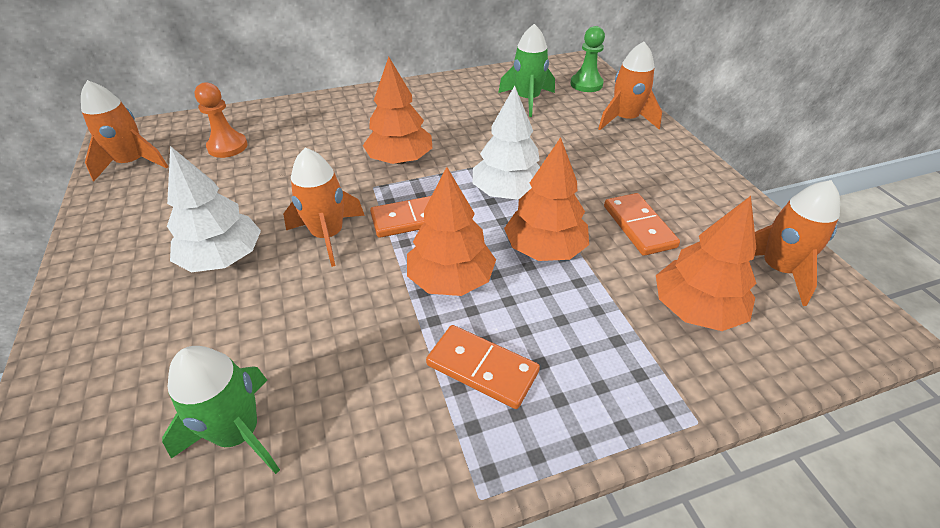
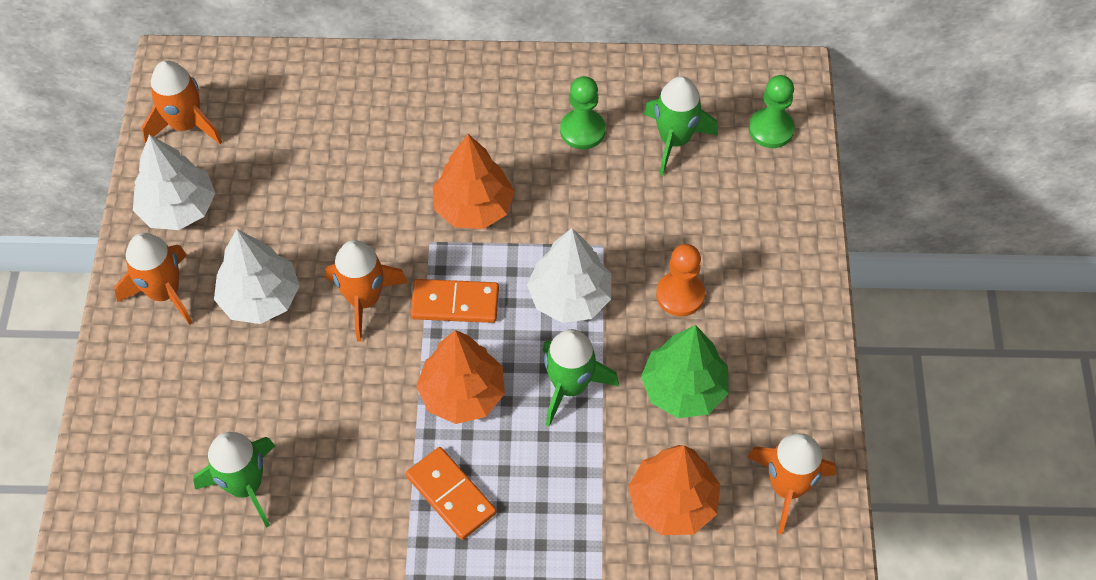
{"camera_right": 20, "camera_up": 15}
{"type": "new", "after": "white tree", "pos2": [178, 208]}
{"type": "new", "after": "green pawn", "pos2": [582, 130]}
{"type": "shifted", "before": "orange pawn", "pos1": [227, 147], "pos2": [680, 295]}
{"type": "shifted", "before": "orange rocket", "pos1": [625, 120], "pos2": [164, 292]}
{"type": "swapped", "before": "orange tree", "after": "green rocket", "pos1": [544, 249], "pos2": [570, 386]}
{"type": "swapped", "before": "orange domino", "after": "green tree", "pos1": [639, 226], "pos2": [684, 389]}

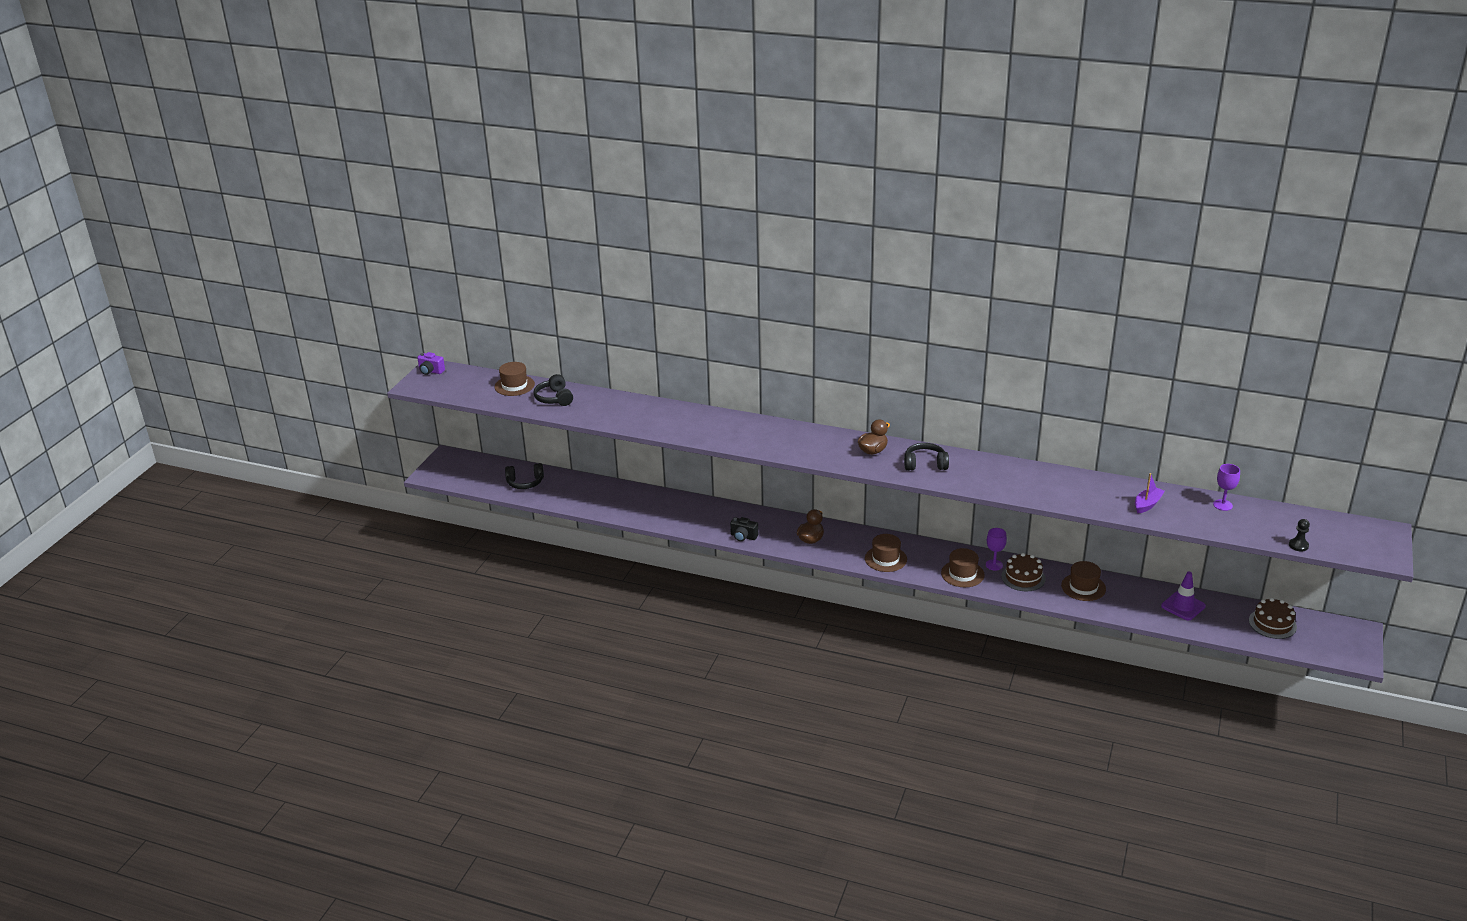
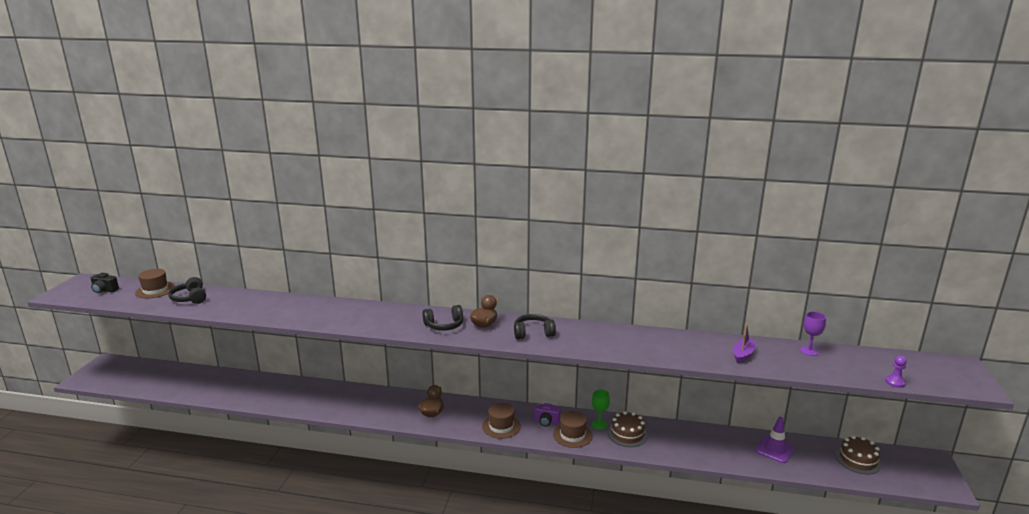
{"camera_right": -10, "camera_up": -10}
{"type": "gone", "before": "brown hat", "pos1": [1083, 587]}
{"type": "shifted", "before": "purple camera", "pos1": [431, 371], "pos2": [546, 422]}
{"type": "shifted", "before": "black headphones", "pos1": [525, 482], "pos2": [444, 325]}
{"type": "shifted", "before": "black camera", "pos1": [743, 536], "pos2": [104, 290]}
{"type": "repainted", "before": "purple goblet", "after": "green goblet", "pos1": [994, 565], "pos2": [599, 424]}
{"type": "repainted", "before": "black pawn", "after": "purple pawn", "pos1": [1298, 545], "pos2": [895, 382]}

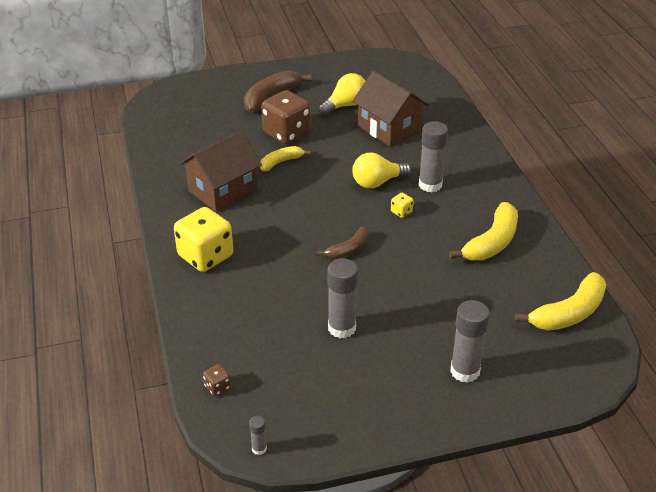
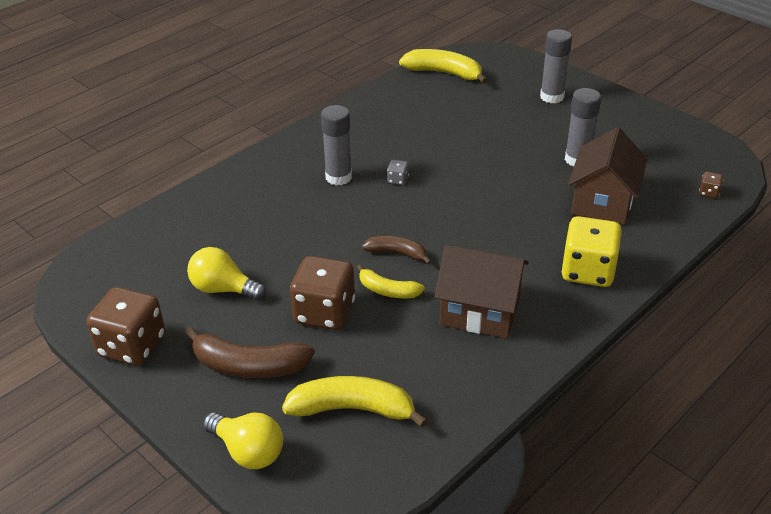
{"camera_right": -120, "camera_up": 0}
{"type": "gone", "before": "grey glue stick", "pos1": [259, 449]}
{"type": "new", "after": "brown dice", "pos2": [132, 346]}
{"type": "shifted", "before": "brown banana", "pos1": [348, 250], "pos2": [397, 253]}
{"type": "shifted", "before": "yellow light bulb", "pos1": [377, 182], "pos2": [248, 451]}
{"type": "shifted", "before": "brown house", "pos1": [389, 128], "pos2": [603, 202]}
{"type": "shifted", "before": "yellow banana", "pos1": [491, 242], "pos2": [353, 409]}
{"type": "repainted", "before": "yellow dice", "after": "grey dice", "pos1": [401, 212], "pos2": [398, 180]}

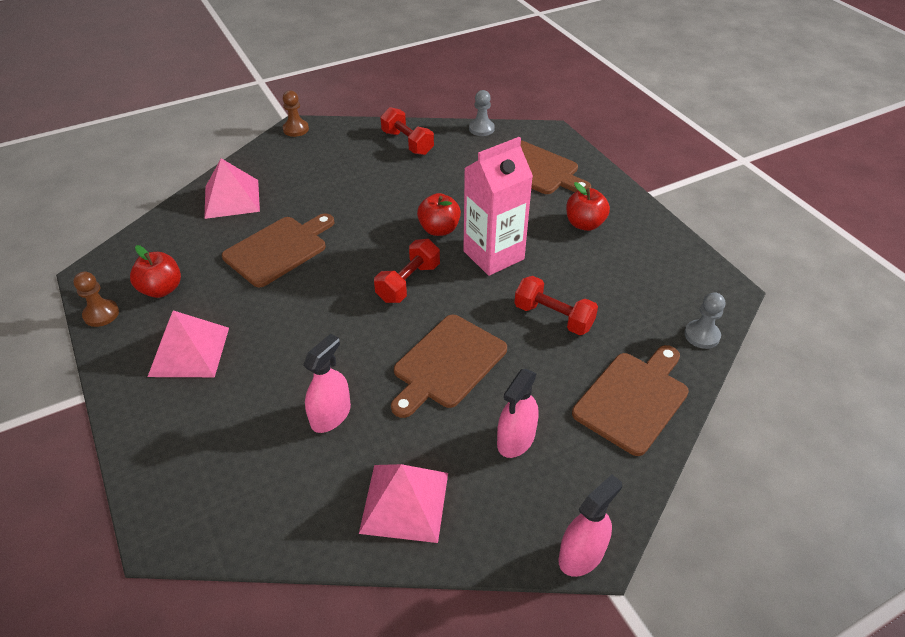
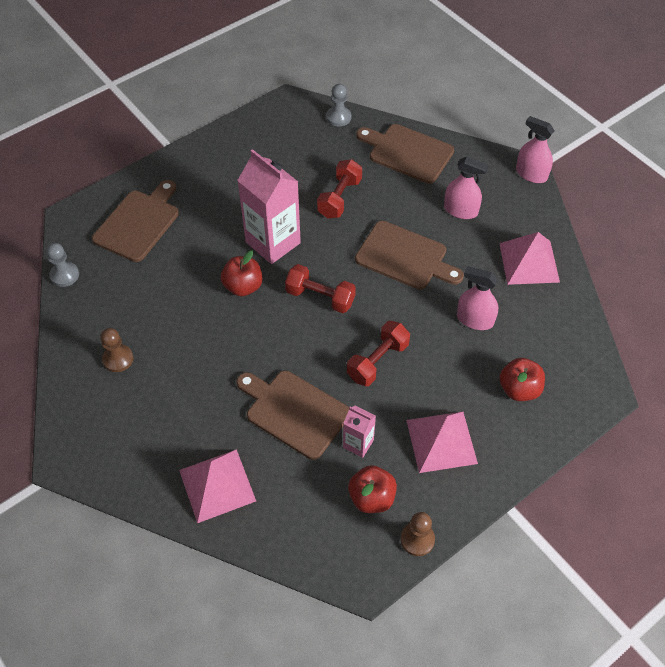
{"camera_right": -100, "camera_up": 10}
{"type": "new", "after": "pink carton", "pos2": [358, 444]}
{"type": "shifted", "before": "brown pawn", "pos1": [296, 129], "pos2": [118, 359]}
{"type": "shifted", "before": "red dumbbell", "pos1": [407, 143], "pos2": [378, 361]}
{"type": "shifted", "before": "red apple", "pos1": [584, 224], "pos2": [519, 389]}

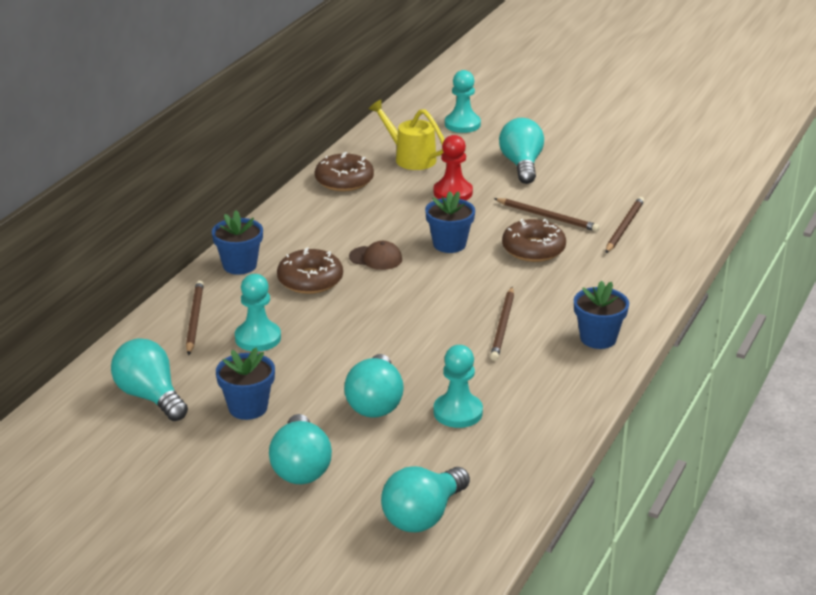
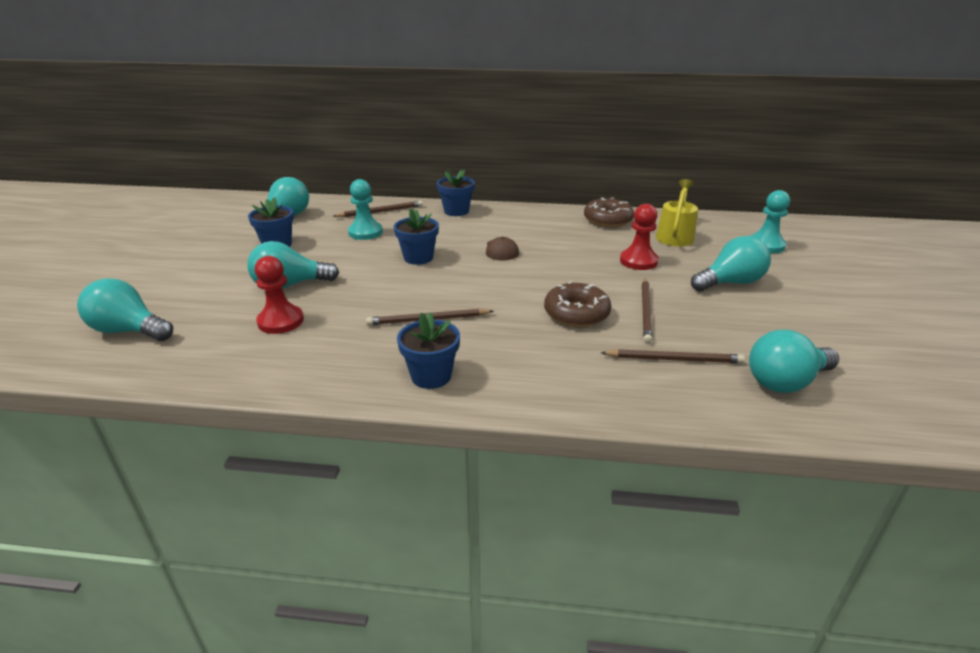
{"camera_right": 70, "camera_up": 0}
{"type": "gone", "before": "brown donut", "pos1": [310, 280]}
{"type": "shifted", "before": "turquoise light bulb", "pos1": [300, 467], "pos2": [785, 382]}
{"type": "shifted", "before": "blue flower pot", "pos1": [449, 244], "pos2": [418, 258]}
{"type": "repainted", "before": "turquoise pawn", "after": "red pawn", "pos1": [458, 412], "pos2": [281, 321]}

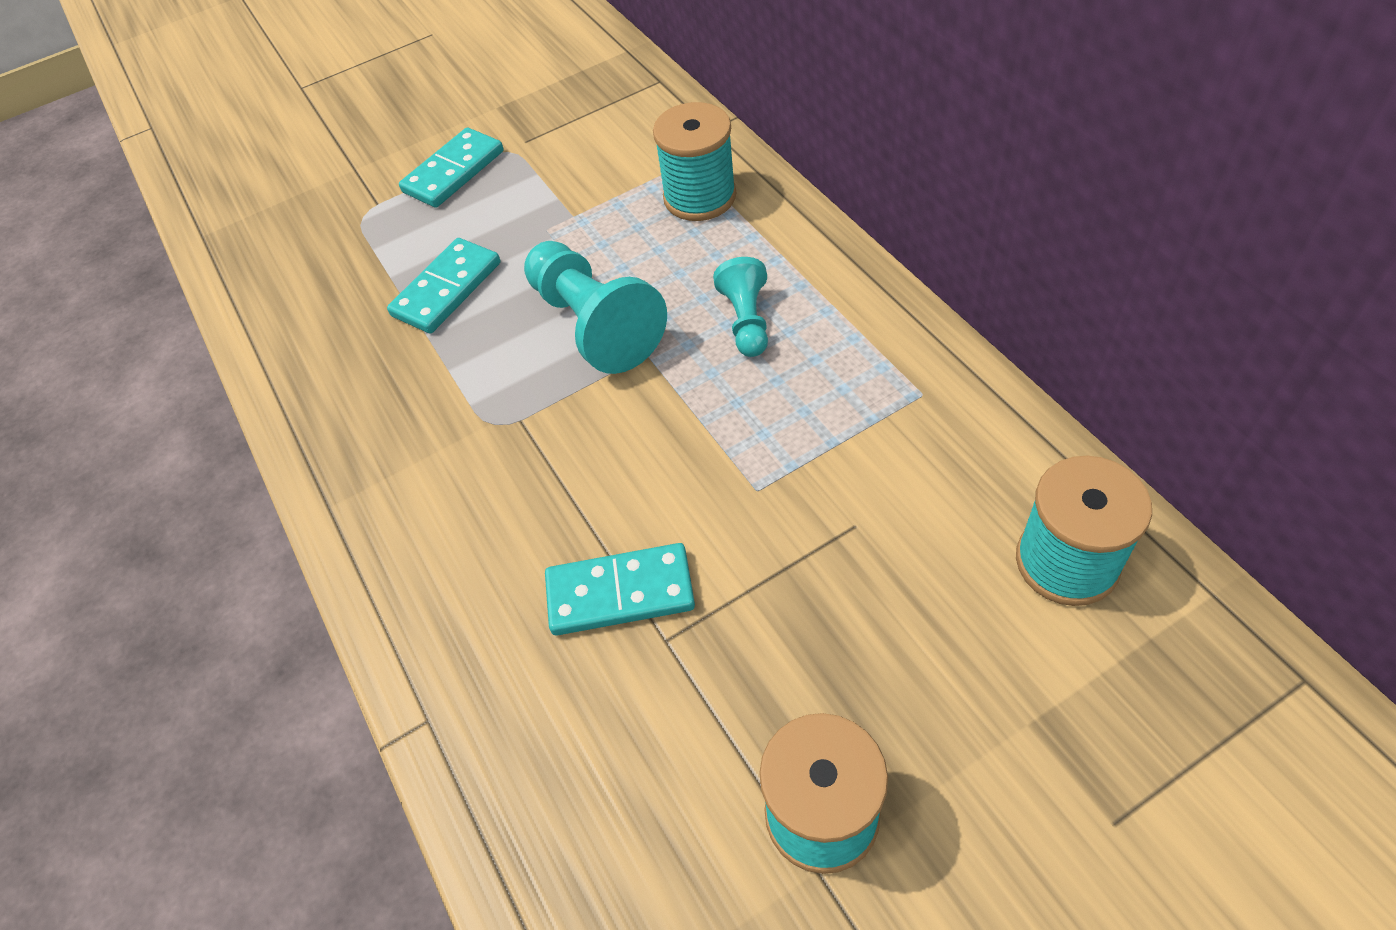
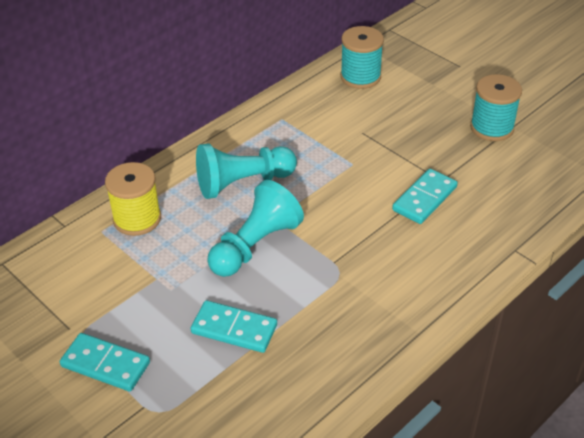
{"camera_right": -110, "camera_up": -10}
{"type": "repainted", "before": "turquoise spool", "after": "yellow spool", "pos1": [699, 197], "pos2": [137, 219]}
{"type": "rotated", "before": "turquoise domino", "pos1": [620, 593], "pos2": [425, 199], "turn": 60}
{"type": "scaled", "before": "turquoise pawn", "pos1": [746, 321], "pos2": [243, 183], "scale": 1.76}

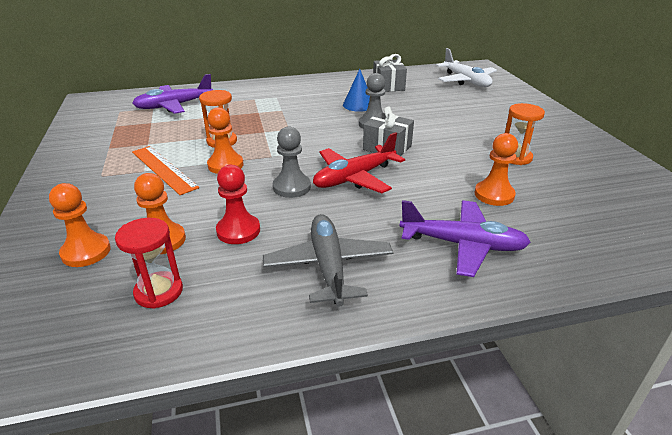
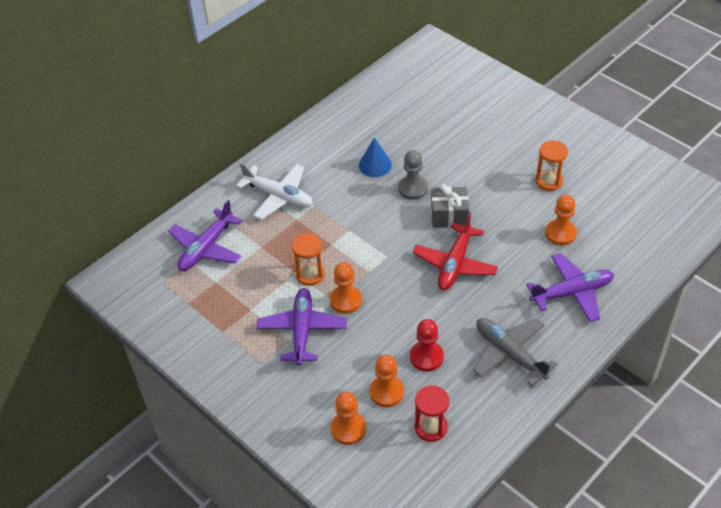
{"camera_right": -30, "camera_up": 15}
{"type": "gone", "before": "grey pawn", "pos1": [291, 187]}
{"type": "gone", "before": "grey gift", "pos1": [388, 86]}
{"type": "shifted", "before": "white plane", "pos1": [466, 81], "pos2": [278, 196]}
{"type": "swapped", "before": "orange ruler", "after": "purple plane", "pos1": [163, 169], "pos2": [302, 330]}

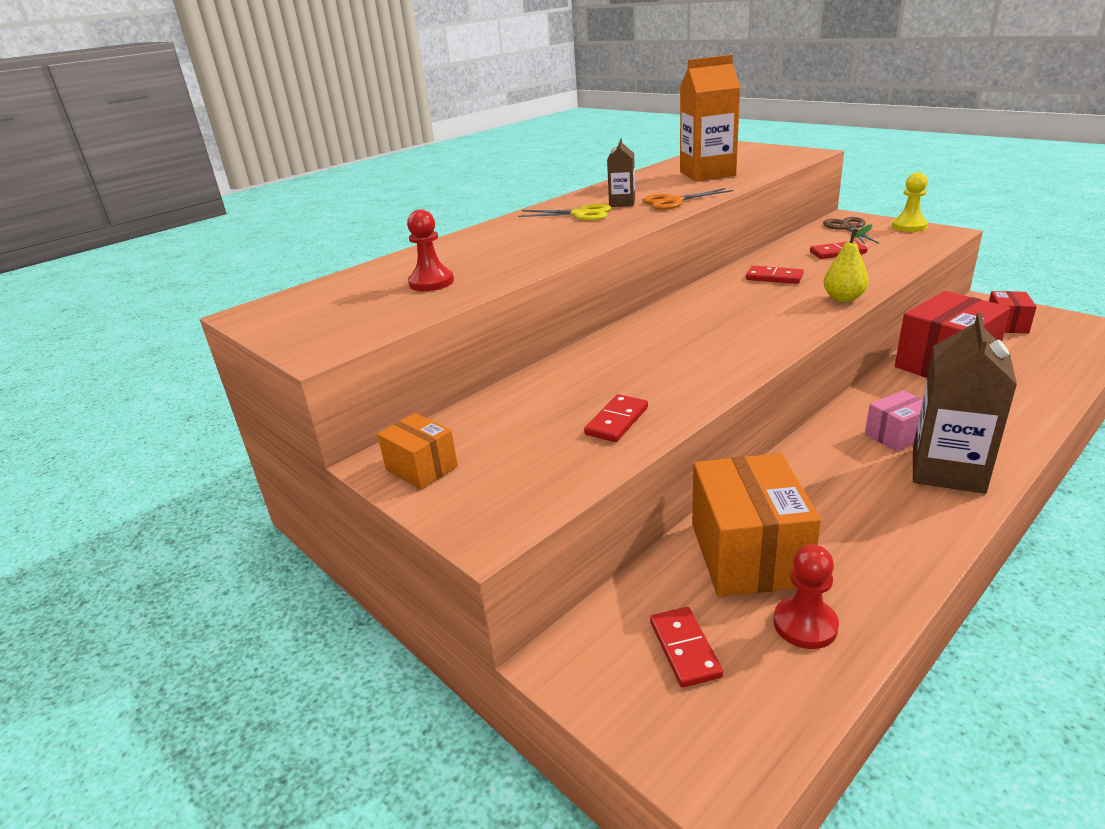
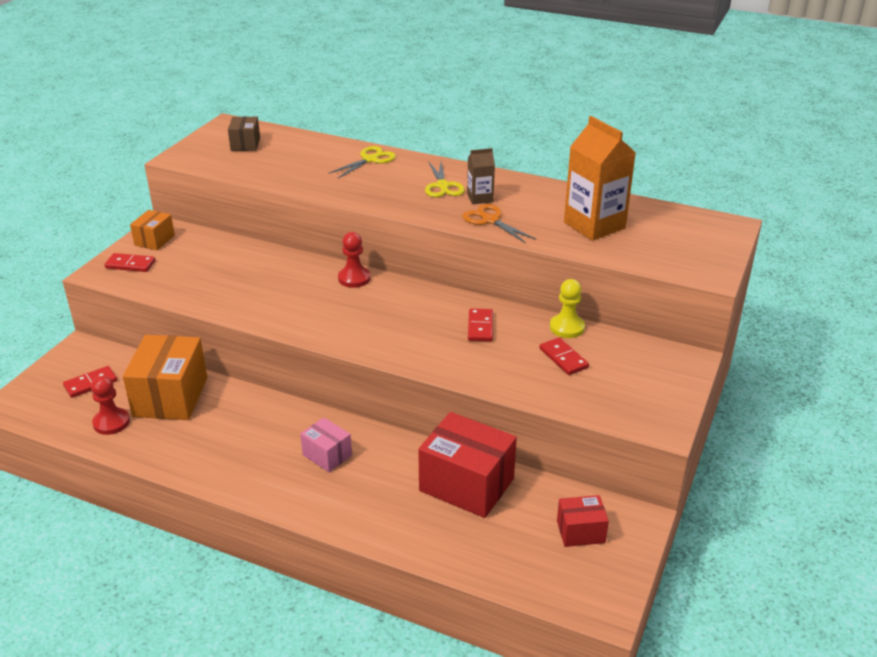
{"camera_right": 65, "camera_up": 5}
{"type": "gone", "before": "brown scissors", "pos1": [848, 228]}
{"type": "gone", "before": "yellow pear", "pos1": [843, 298]}
{"type": "gone", "before": "brown carton", "pos1": [947, 470]}
{"type": "new", "after": "brown box", "pos2": [245, 144]}
{"type": "new", "after": "yellow scissors", "pos2": [370, 159]}
{"type": "shifted", "before": "red pawn", "pos1": [431, 282], "pos2": [354, 278]}
{"type": "shifted", "before": "red domino", "pos1": [616, 421], "pos2": [130, 264]}
{"type": "shifted", "before": "yellow pawn", "pos1": [909, 226], "pos2": [567, 327]}
{"type": "rotated", "before": "orange box", "pos1": [748, 554], "pos2": [171, 397], "turn": -60}

